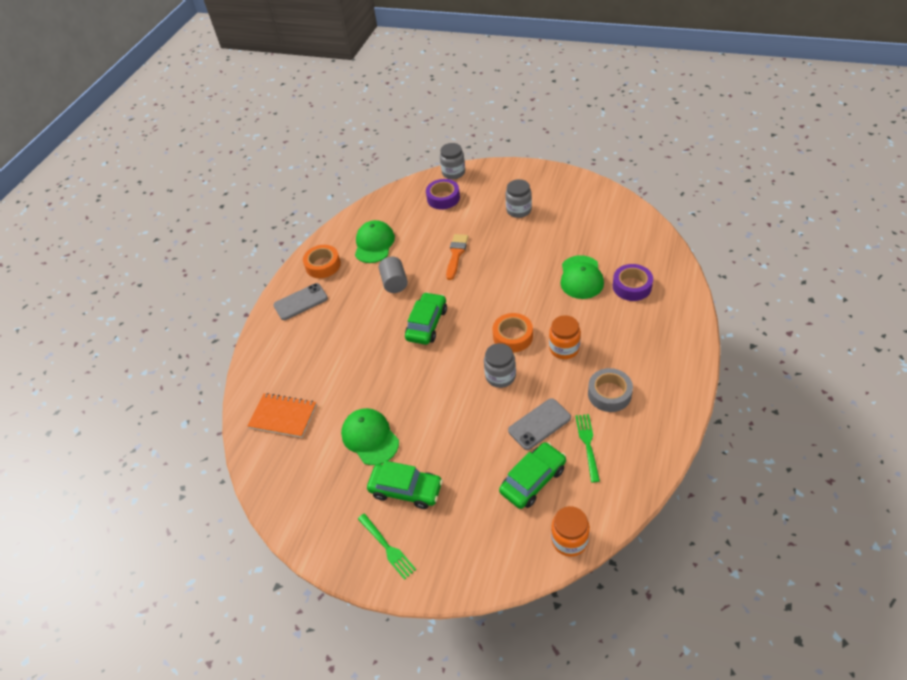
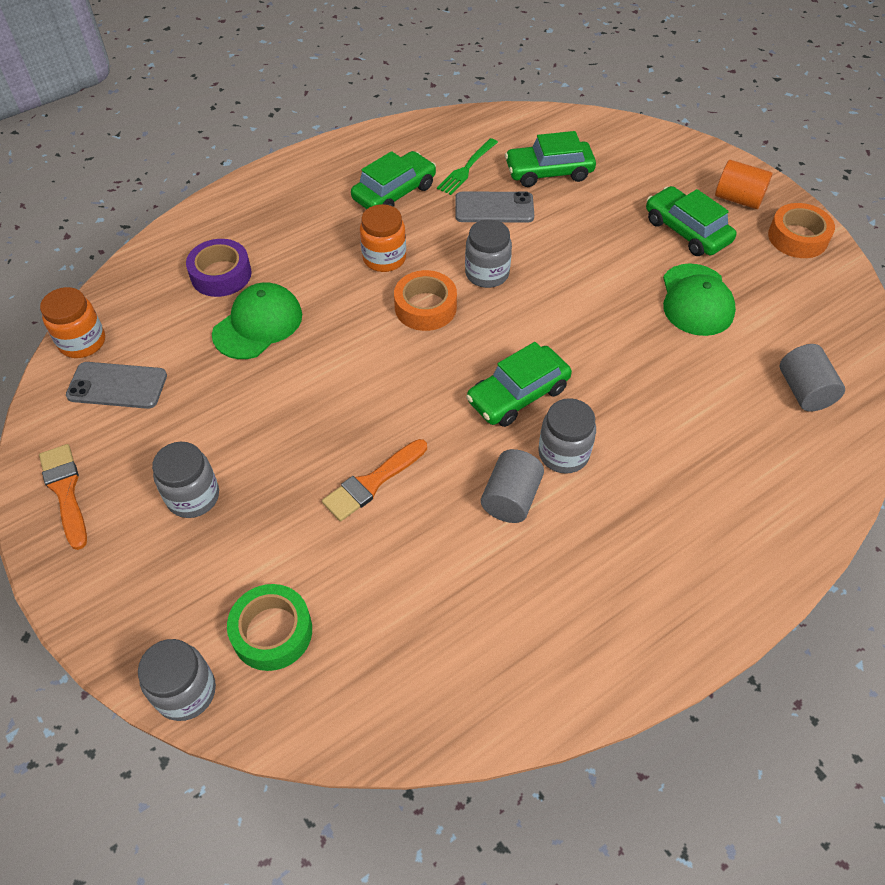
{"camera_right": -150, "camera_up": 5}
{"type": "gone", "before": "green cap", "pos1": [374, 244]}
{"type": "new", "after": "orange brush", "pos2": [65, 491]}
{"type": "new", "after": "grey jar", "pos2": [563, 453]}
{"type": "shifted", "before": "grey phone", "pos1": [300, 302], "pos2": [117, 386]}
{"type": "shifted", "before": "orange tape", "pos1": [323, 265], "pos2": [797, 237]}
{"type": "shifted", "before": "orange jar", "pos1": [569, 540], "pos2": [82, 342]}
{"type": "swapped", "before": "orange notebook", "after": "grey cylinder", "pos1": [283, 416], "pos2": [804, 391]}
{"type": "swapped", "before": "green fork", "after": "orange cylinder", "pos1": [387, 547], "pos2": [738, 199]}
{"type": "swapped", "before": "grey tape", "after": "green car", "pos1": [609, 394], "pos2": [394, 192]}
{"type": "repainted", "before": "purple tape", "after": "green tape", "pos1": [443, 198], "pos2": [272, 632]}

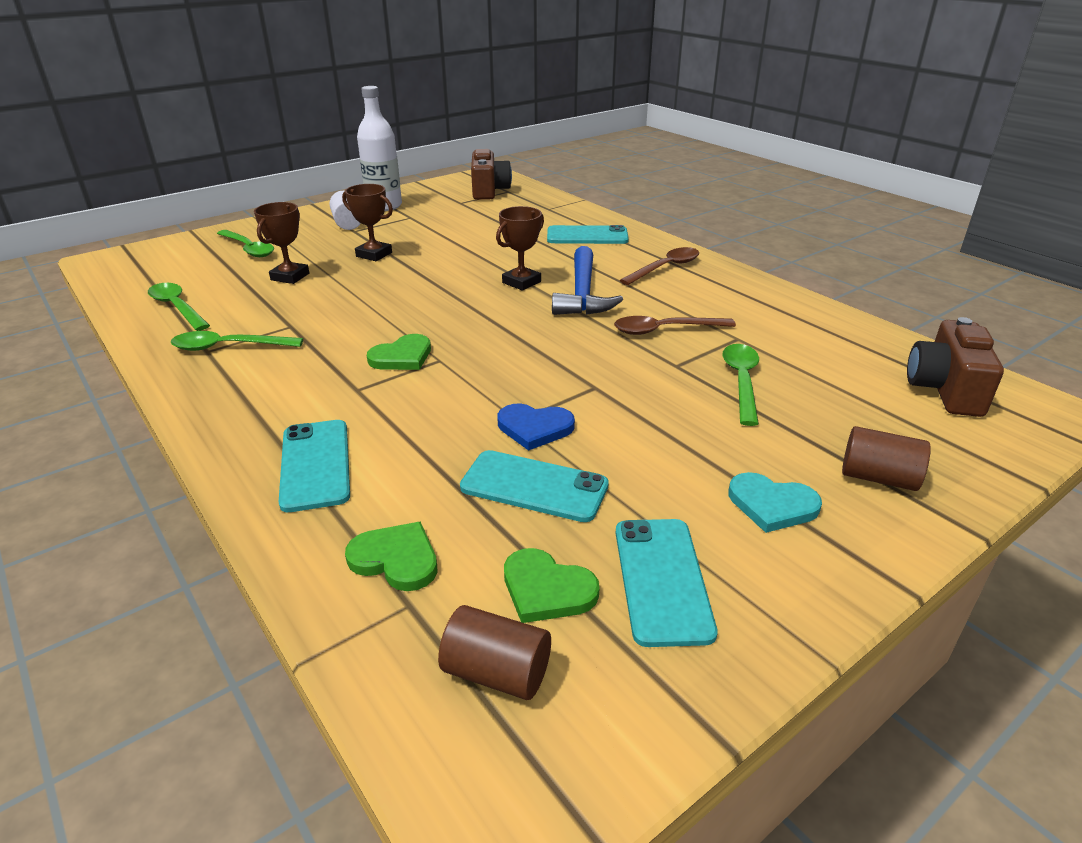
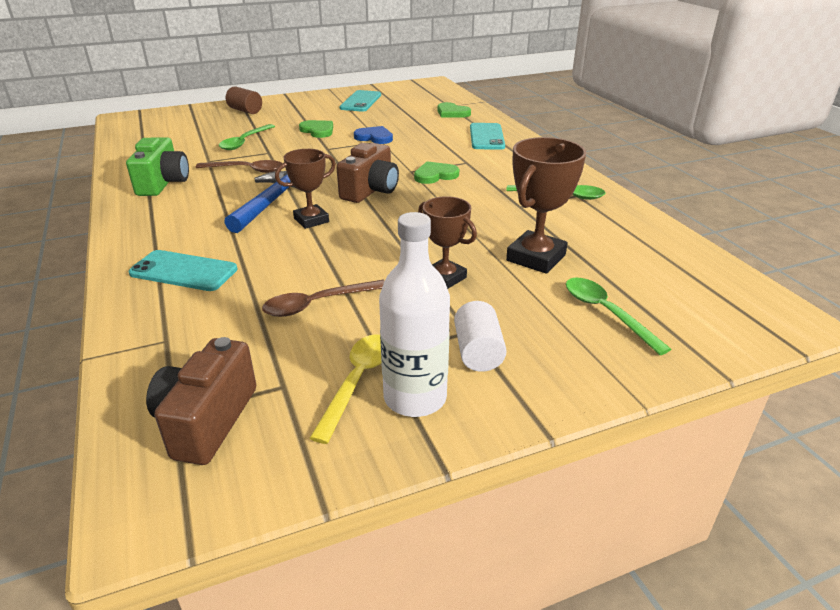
{"camera_right": -165, "camera_up": 0}
{"type": "gone", "before": "green spoon", "pos1": [177, 307]}
{"type": "gone", "before": "brown cylinder", "pos1": [497, 672]}
{"type": "gone", "before": "turquoise phone", "pos1": [534, 486]}
{"type": "gone", "before": "turquoise heart", "pos1": [772, 505]}
{"type": "new", "after": "green camera", "pos2": [163, 183]}
{"type": "new", "after": "yellow spoon", "pos2": [357, 382]}
{"type": "shifted", "before": "green heart", "pos1": [547, 589], "pos2": [318, 130]}
{"type": "shifted", "before": "brown spoon", "pos1": [665, 268], "pos2": [318, 304]}
{"type": "shifted", "before": "brown camera", "pos1": [945, 390], "pos2": [370, 191]}
{"type": "scaled", "before": "brown trophy", "pos1": [290, 277], "pos2": [536, 258], "scale": 1.51}

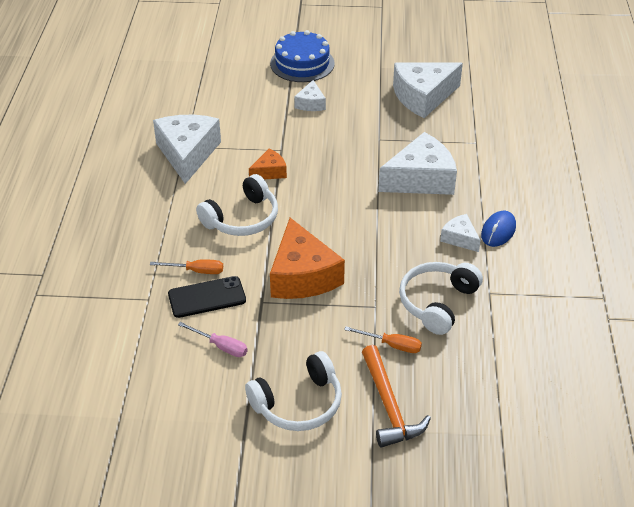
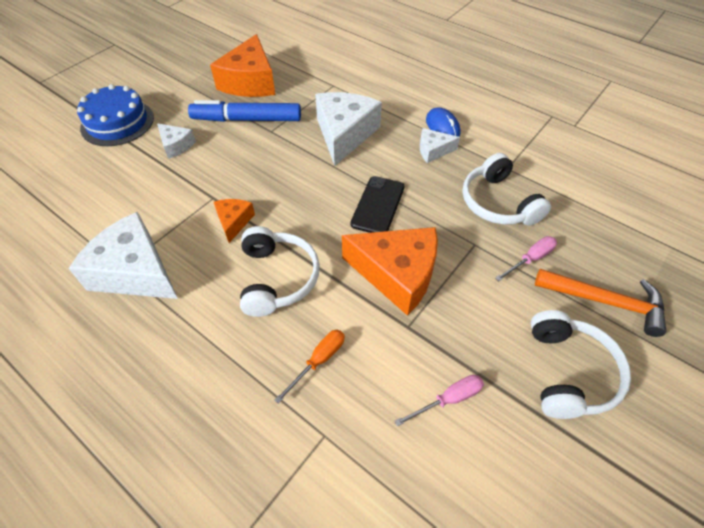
{"camera_right": -55, "camera_up": 10}
{"type": "new", "after": "blue marker", "pos2": [247, 119]}
{"type": "shifted", "before": "black phone", "pos1": [207, 297], "pos2": [378, 205]}
{"type": "repainted", "before": "orange screwdriver", "after": "pink screwdriver", "pos1": [391, 345], "pos2": [530, 259]}
{"type": "repainted", "before": "white cheese", "after": "orange cheese", "pos1": [423, 97], "pos2": [250, 82]}

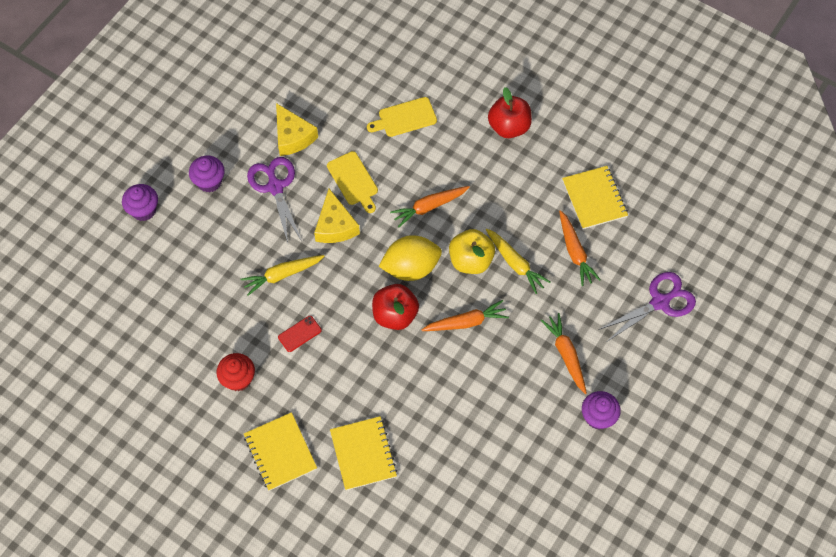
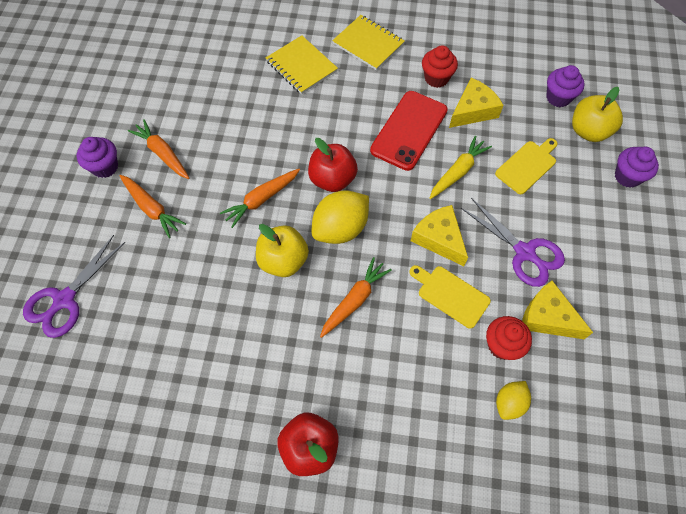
{"camera_right": 155, "camera_up": 0}
{"type": "gone", "before": "yellow carrot", "pos1": [515, 263]}
{"type": "gone", "before": "yellow notebook", "pos1": [594, 198]}
{"type": "new", "after": "yellow cheese", "pos2": [473, 110]}
{"type": "new", "after": "red cupcake", "pos2": [502, 345]}
{"type": "new", "after": "yellow lemon", "pos2": [509, 403]}
{"type": "new", "after": "yellow apple", "pos2": [588, 131]}
{"type": "shifted", "before": "purple cupcake", "pos1": [209, 182], "pos2": [558, 97]}
{"type": "shifted", "before": "yellow cutting board", "pos1": [405, 118], "pos2": [527, 166]}
{"type": "shifted", "before": "orange carrot", "pos1": [575, 252], "pos2": [162, 153]}
{"type": "scaled", "before": "red phone", "pos1": [299, 334], "pos2": [409, 130], "scale": 2.22}

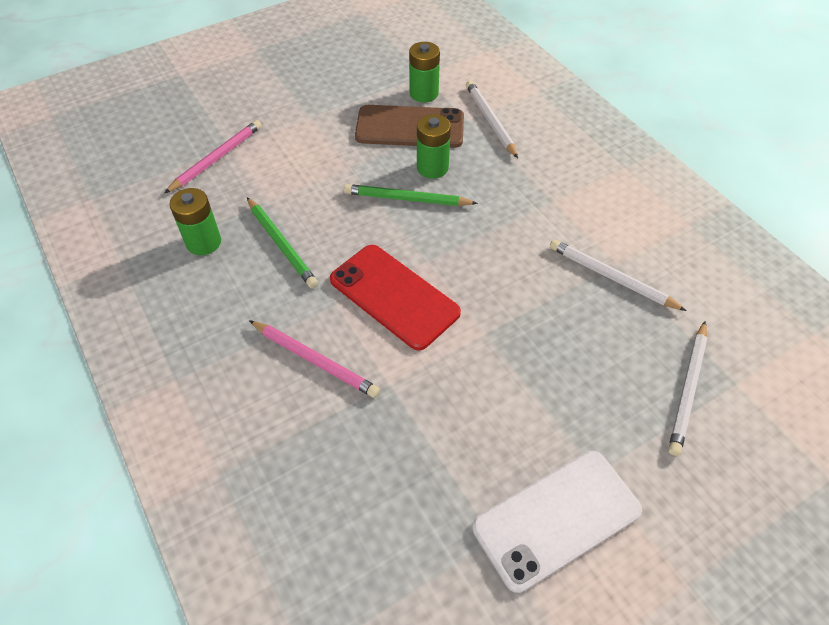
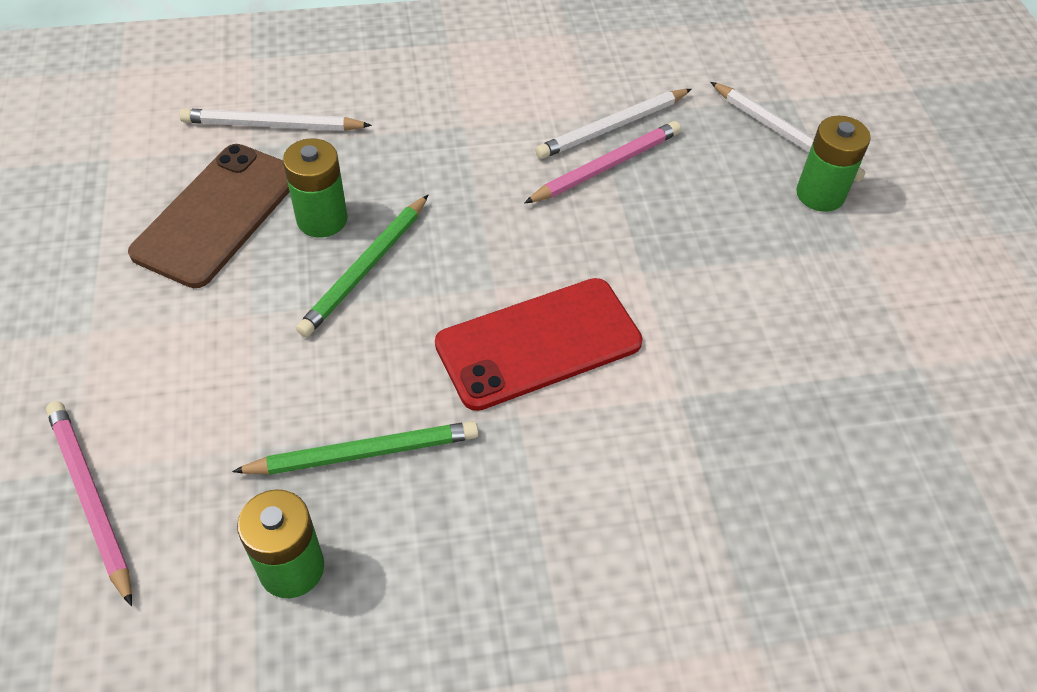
{"camera_right": -70, "camera_up": 0}
{"type": "gone", "before": "white phone", "pos1": [556, 519]}
{"type": "shifted", "before": "pink pencil", "pos1": [314, 360], "pos2": [606, 166]}
{"type": "shifted", "before": "green battery", "pos1": [424, 93], "pos2": [820, 194]}

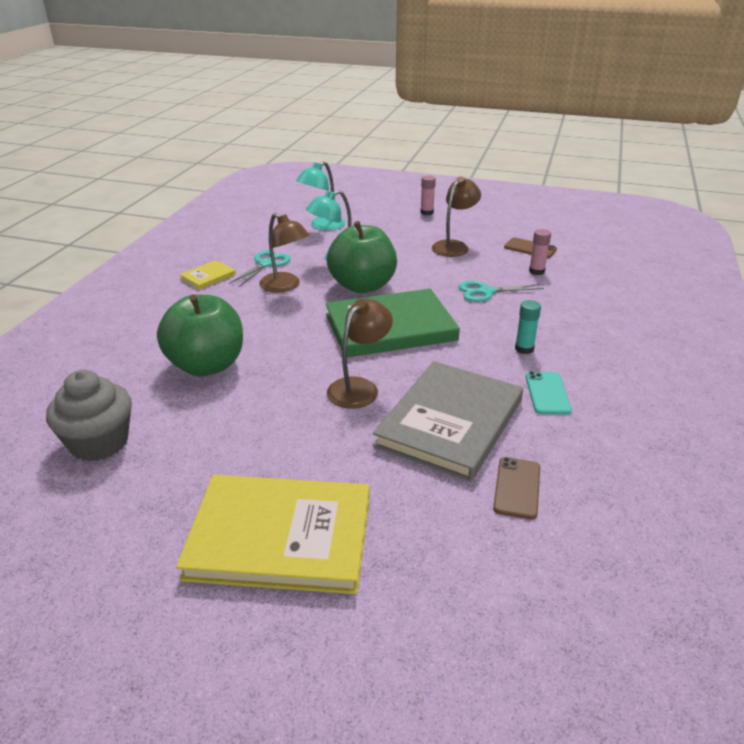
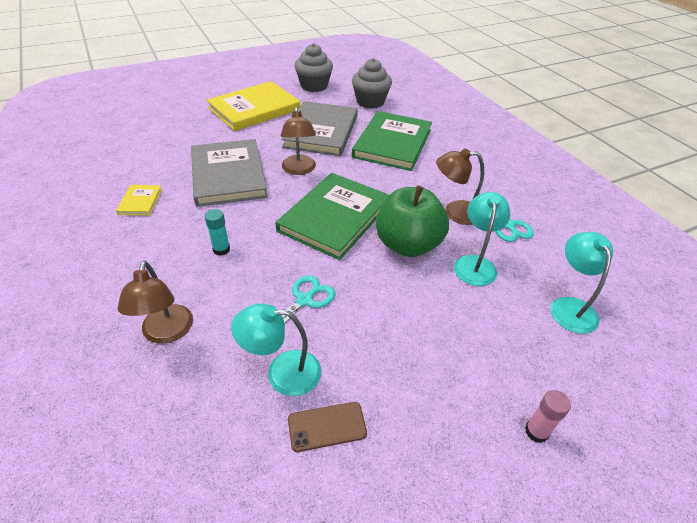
{"camera_right": 135, "camera_up": 10}
{"type": "gone", "before": "brown phone", "pos1": [517, 488]}
{"type": "gone", "before": "turquoise phone", "pos1": [547, 393]}
{"type": "new", "after": "grey book", "pos2": [321, 131]}
{"type": "new", "after": "grey cupcake", "pos2": [314, 86]}
{"type": "shifted", "before": "yellow book", "pos1": [208, 277], "pos2": [140, 201]}
{"type": "shifted", "before": "brown lamp", "pos1": [454, 246], "pos2": [166, 333]}
{"type": "swapped", "before": "green apple", "after": "green book", "pos1": [207, 365], "pos2": [392, 143]}
{"type": "swapped", "before": "pink glue stick", "after": "turquoise lamp", "pos1": [536, 271], "pos2": [282, 372]}

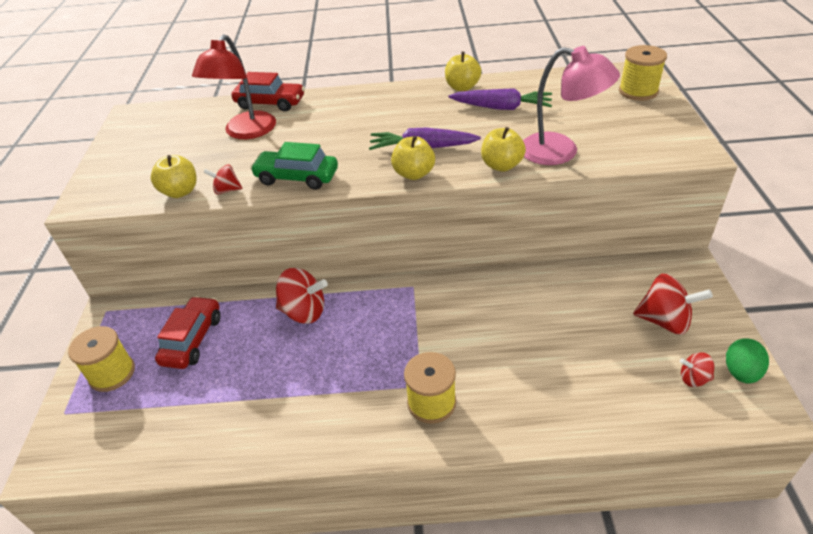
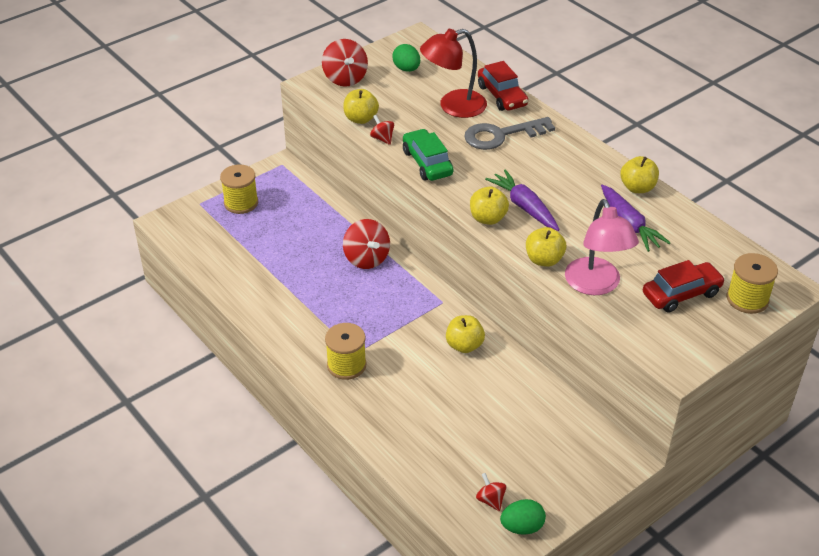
{"camera_right": 50, "camera_up": 0}
{"type": "new", "after": "green egg", "pos2": [406, 69]}
{"type": "new", "after": "yellow apple", "pos2": [464, 345]}
{"type": "new", "after": "grey key", "pos2": [501, 135]}
{"type": "shifted", "before": "red car", "pos1": [193, 339], "pos2": [681, 294]}
{"type": "shifted", "before": "red spinning top", "pos1": [665, 321], "pos2": [345, 78]}

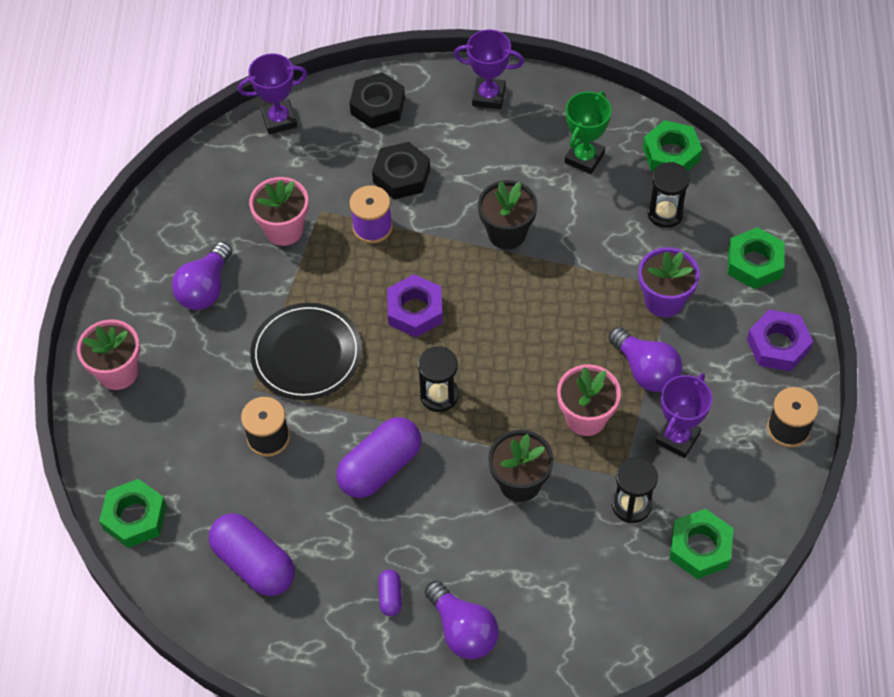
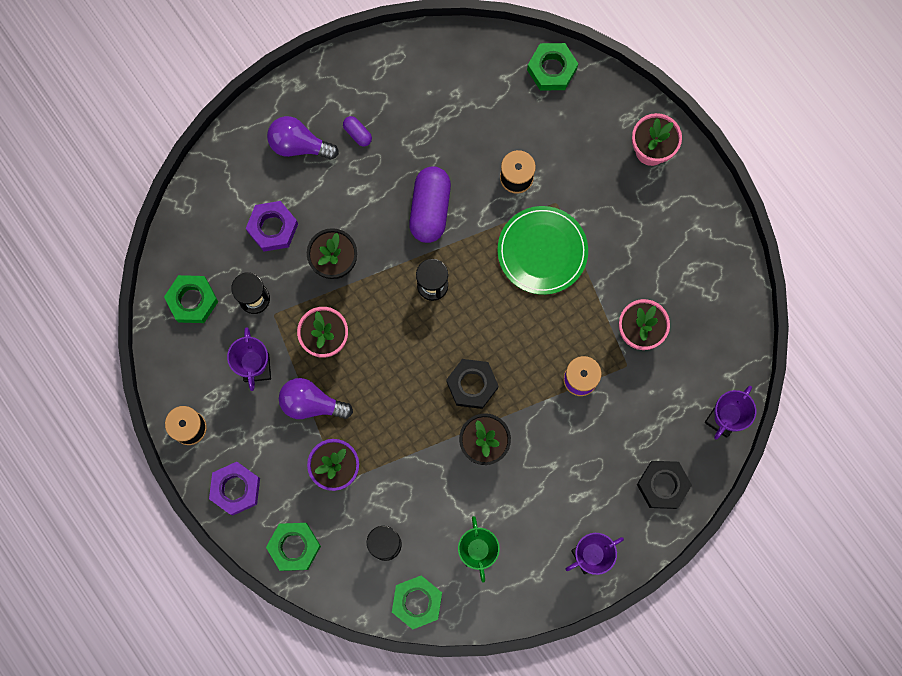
{"camera_right": 140, "camera_up": 20}
{"type": "gone", "before": "purple light bulb", "pos1": [205, 288]}
{"type": "gone", "before": "purple capsule", "pos1": [254, 563]}
{"type": "shifted", "before": "black nut", "pos1": [401, 175], "pos2": [472, 385]}
{"type": "shifted", "before": "purple nut", "pos1": [415, 310], "pos2": [273, 228]}
{"type": "repainted", "before": "black plate", "after": "green plate", "pos1": [306, 354], "pos2": [542, 251]}

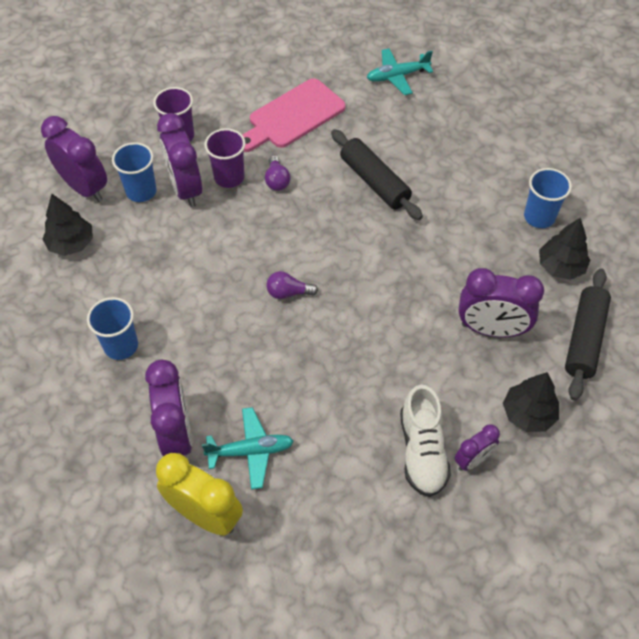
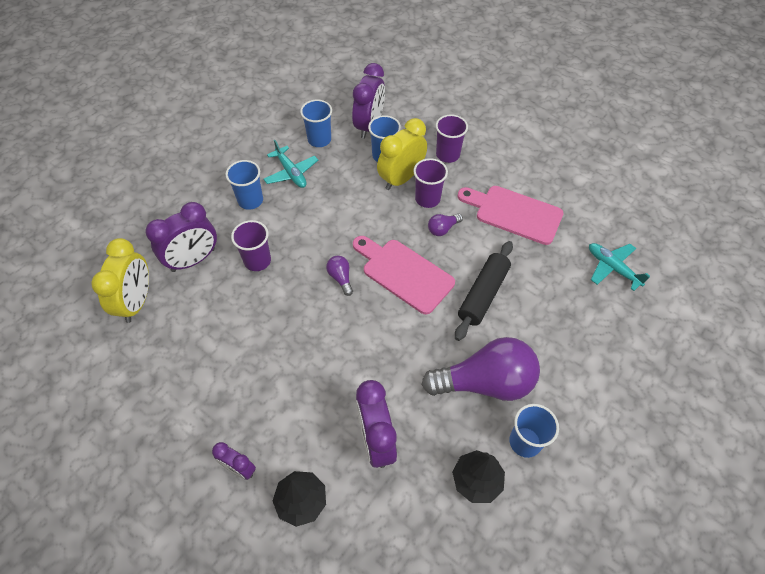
{"camera_right": 65, "camera_up": 0}
{"type": "gone", "before": "white shoe", "pos1": [422, 451]}
{"type": "gone", "before": "black rolling pin", "pos1": [584, 339]}
{"type": "new", "after": "purple cup", "pos2": [257, 261]}
{"type": "new", "after": "pink cutting board", "pos2": [404, 273]}
{"type": "new", "after": "purple light bulb", "pos2": [485, 382]}
{"type": "shifted", "before": "turquoise plane", "pos1": [250, 451], "pos2": [291, 173]}
{"type": "swapped", "before": "black tree", "after": "blue cup", "pos1": [71, 243], "pos2": [319, 140]}
{"type": "repainted", "before": "purple clock", "after": "yellow clock", "pos1": [185, 189], "pos2": [401, 178]}

